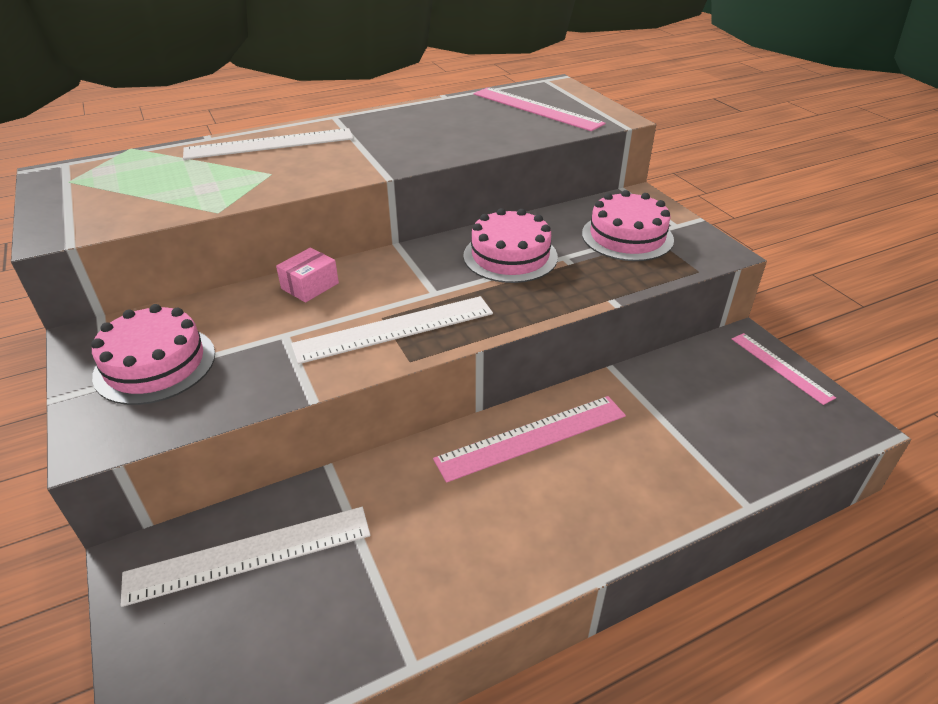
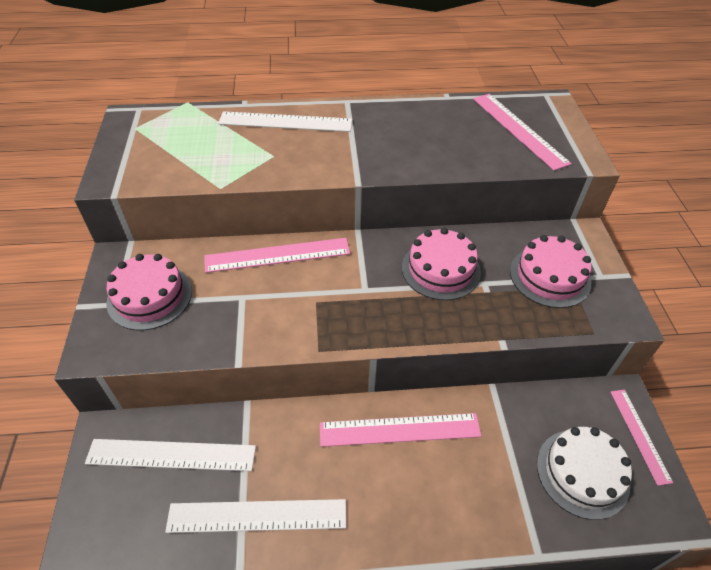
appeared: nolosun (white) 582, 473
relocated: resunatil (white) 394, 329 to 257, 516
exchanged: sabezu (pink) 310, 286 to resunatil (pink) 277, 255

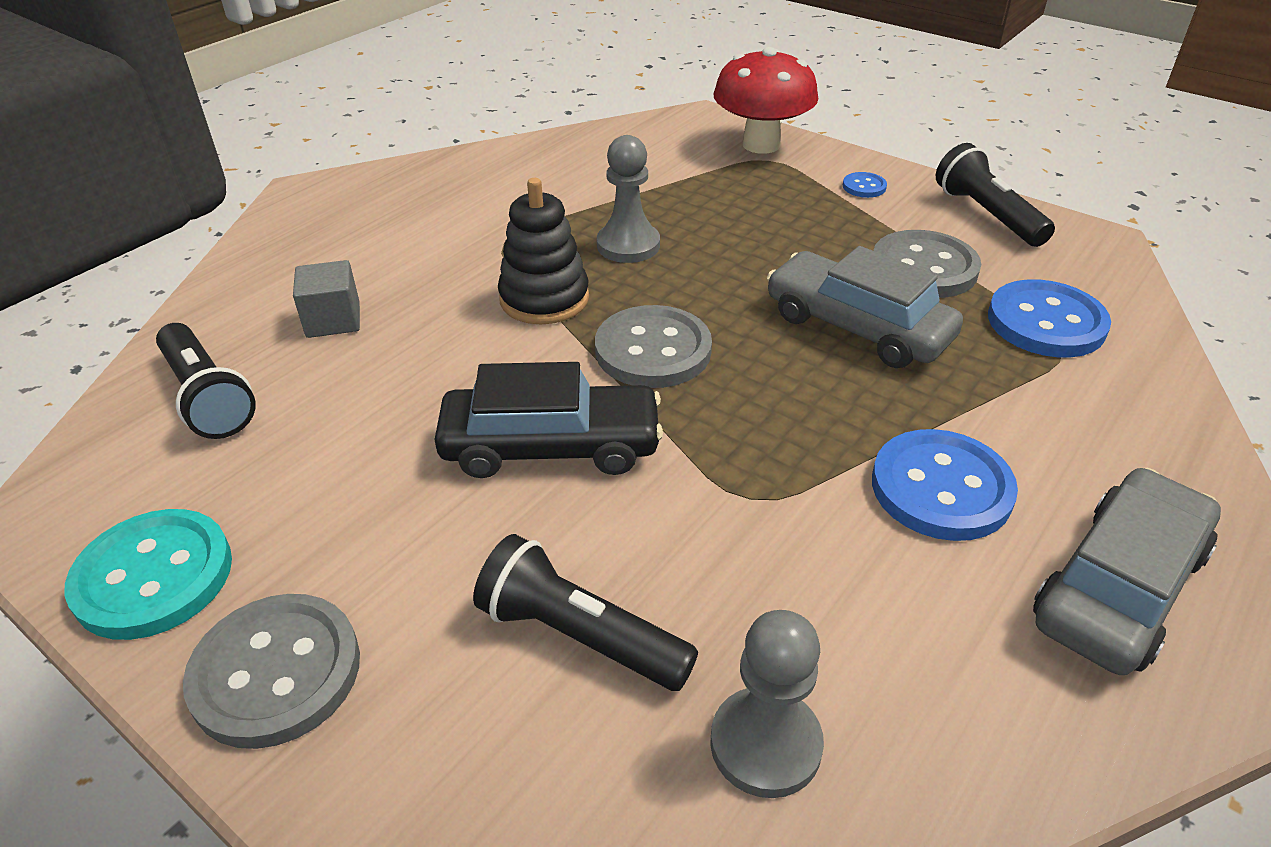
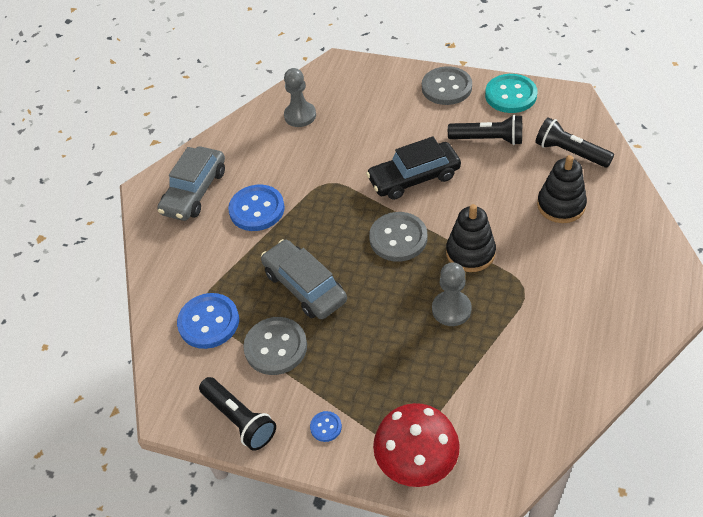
relocated: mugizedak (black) 580, 635 to 488, 139
exchanged: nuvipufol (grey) 333, 320 to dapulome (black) 561, 205
spun: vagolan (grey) 857, 327 = 305, 286 150 degrees counterclockwise

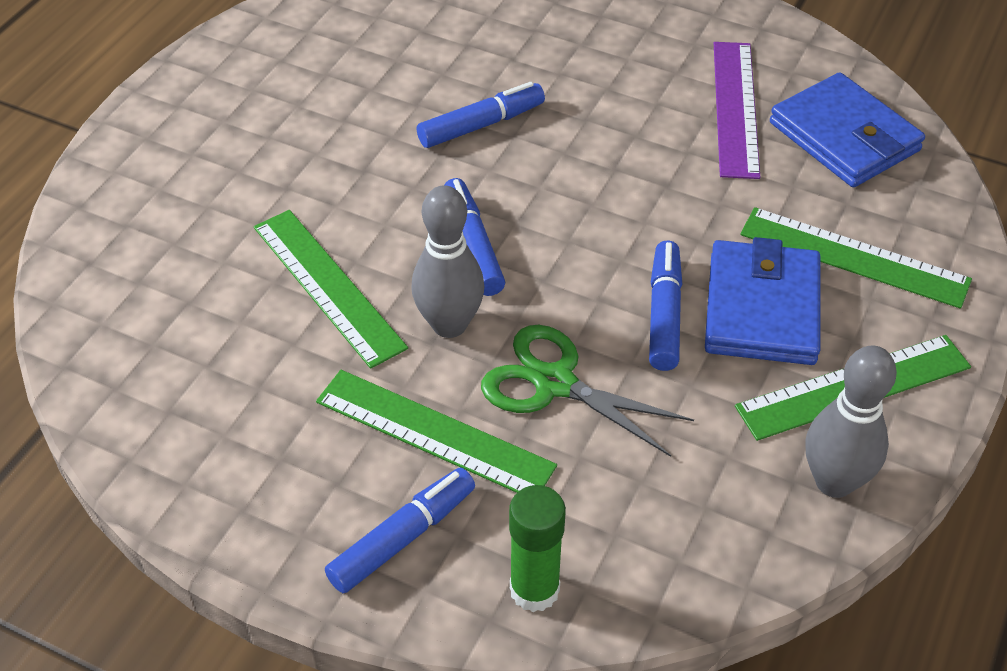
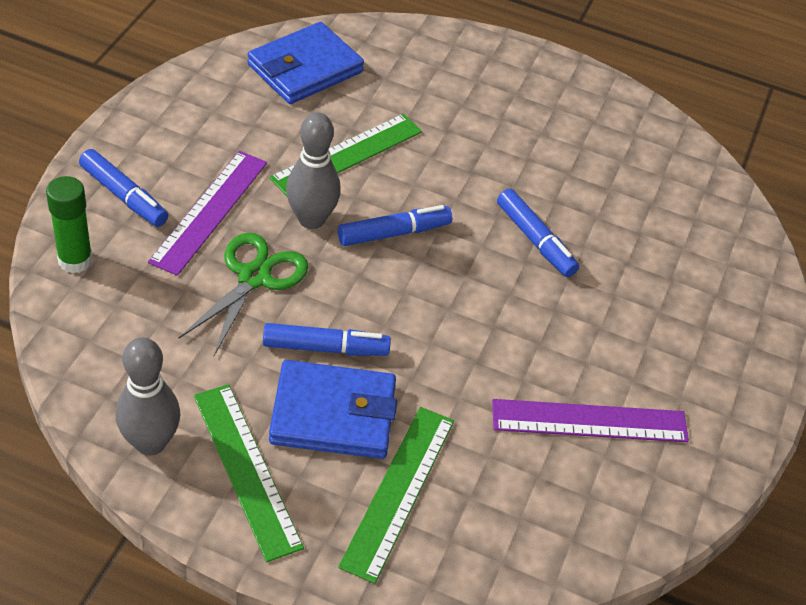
relocated: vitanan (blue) 844, 137 to 305, 69
colour: resunatil (green) 434, 434 to resunatil (purple) 209, 211

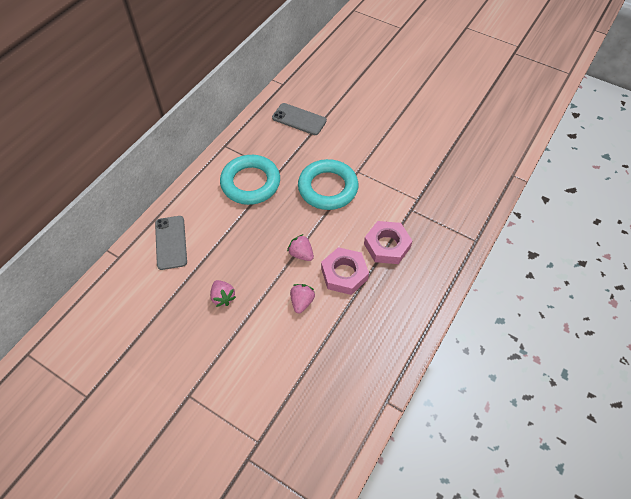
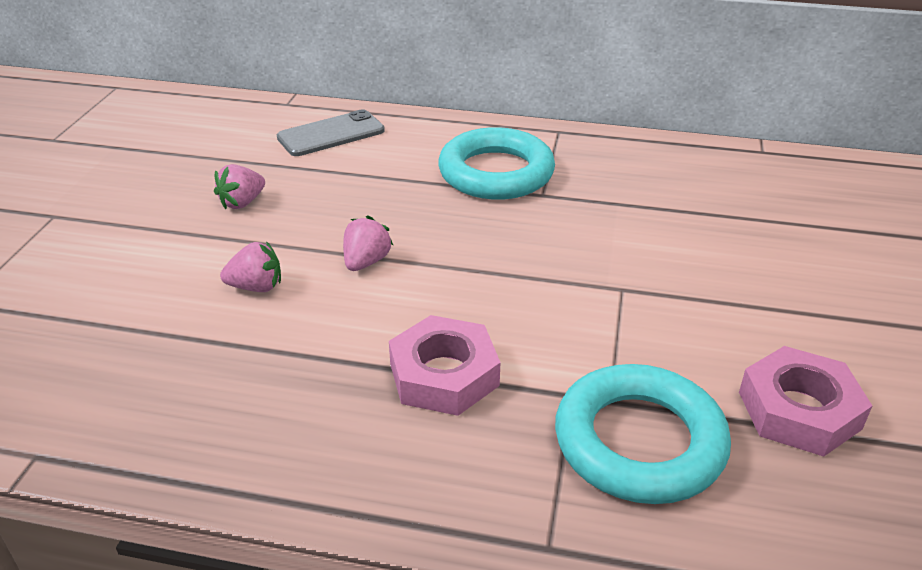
missing: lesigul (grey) 299, 119
relocated: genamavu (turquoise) 328, 188 to 639, 442; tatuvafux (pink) 344, 274 to 799, 410

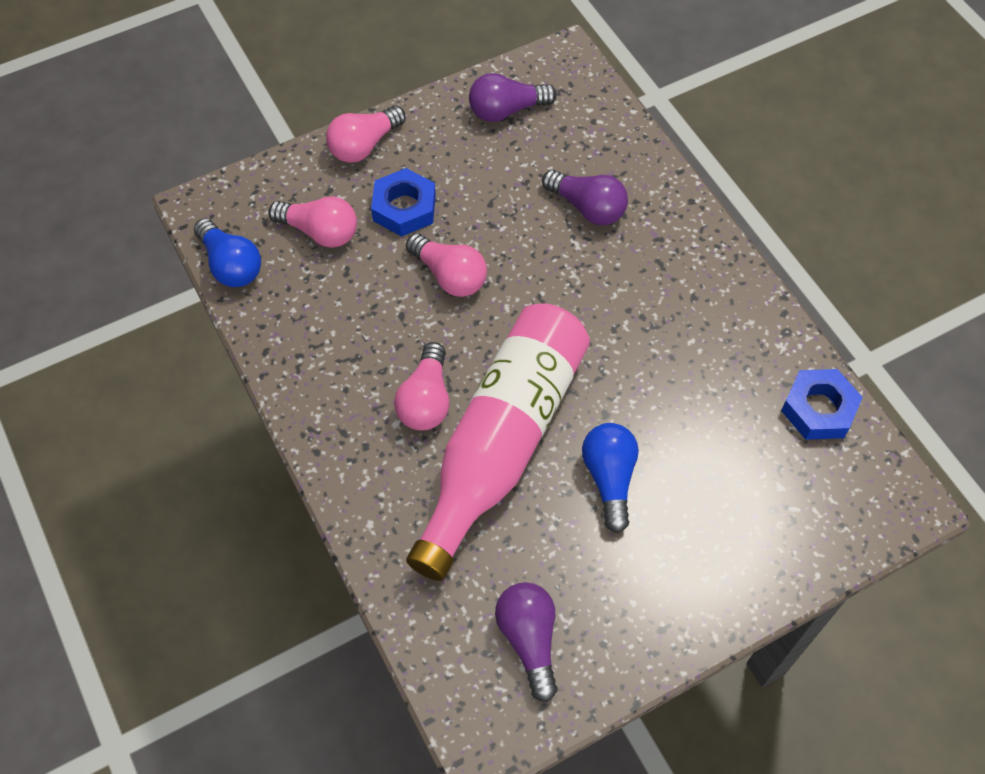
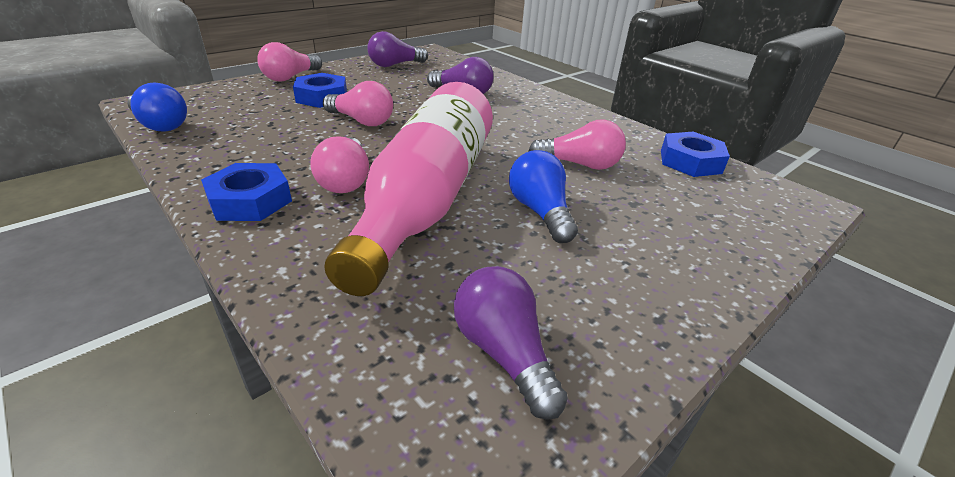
appeared: tatuvafux (blue) 250, 201
relocated: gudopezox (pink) 320, 232 to 580, 164

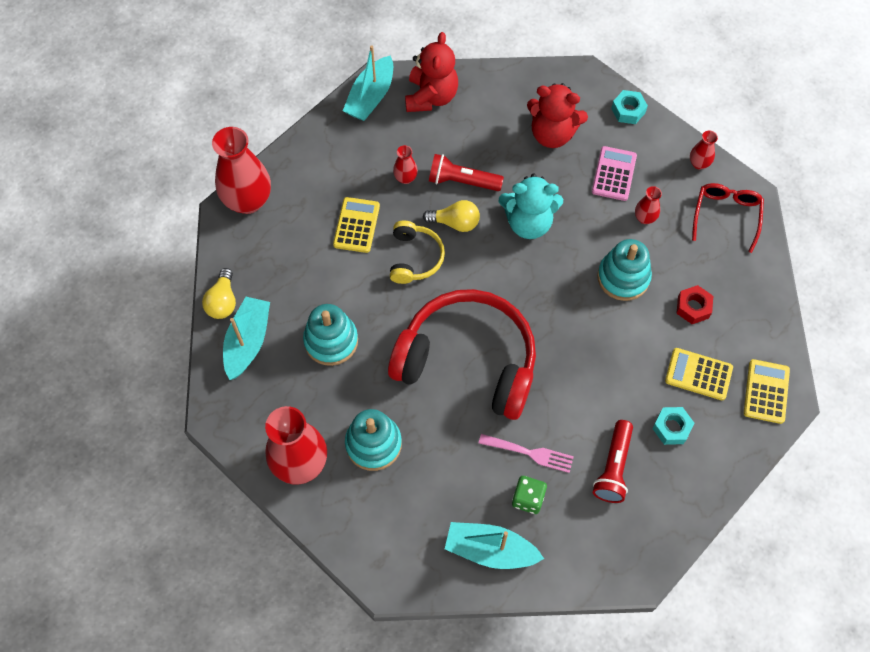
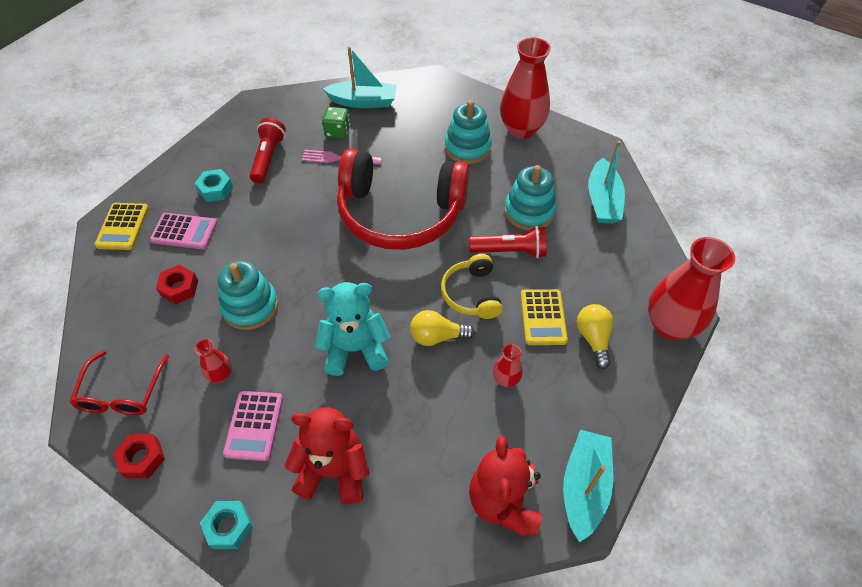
relocated: mugizedak (red) 462, 181 to 510, 251; gudopezox (yellow) 223, 301 to 593, 339
exchanged: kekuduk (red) 699, 163 to tatuvafux (red) 142, 458
colour: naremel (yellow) 698, 374 to naremel (pink) 184, 232

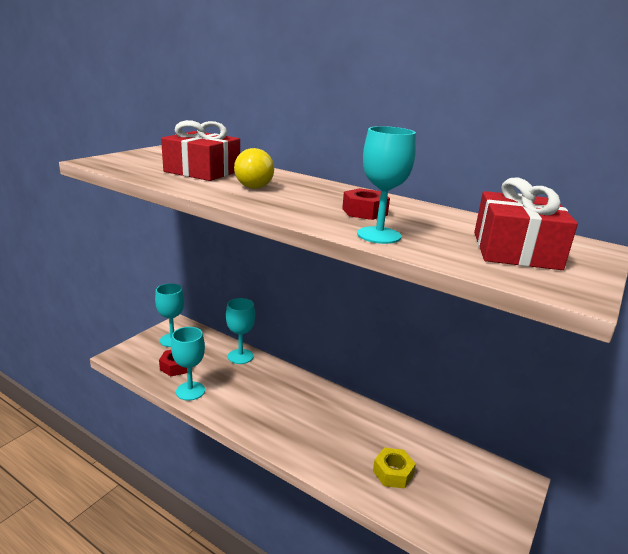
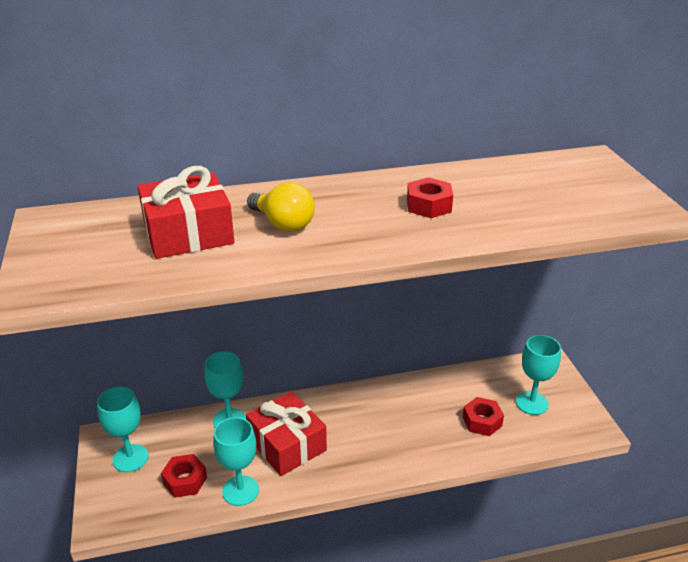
relocated: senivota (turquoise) 379, 235 to 531, 403; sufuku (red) 515, 250 to 287, 444
colour: tatuvafux (yellow) 393, 473 to tatuvafux (red) 482, 421

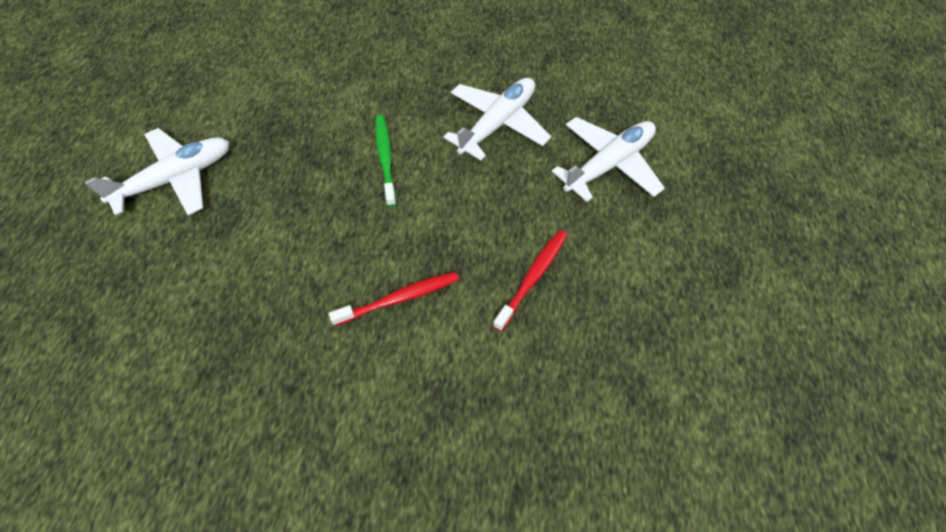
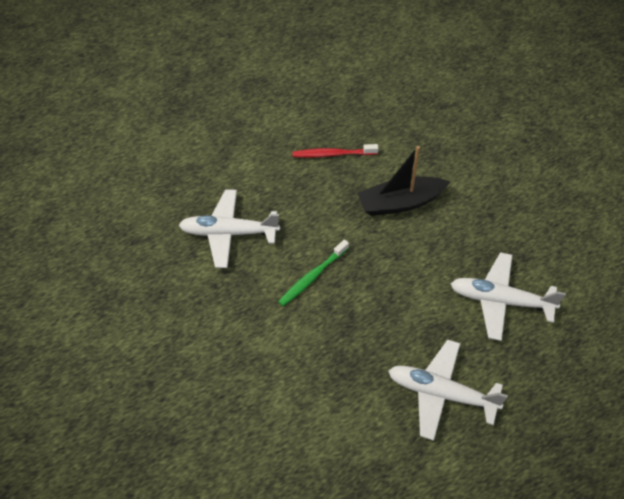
relocated: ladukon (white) 609, 164 to 500, 300
exchanged: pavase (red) 399, 298 to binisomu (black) 400, 203

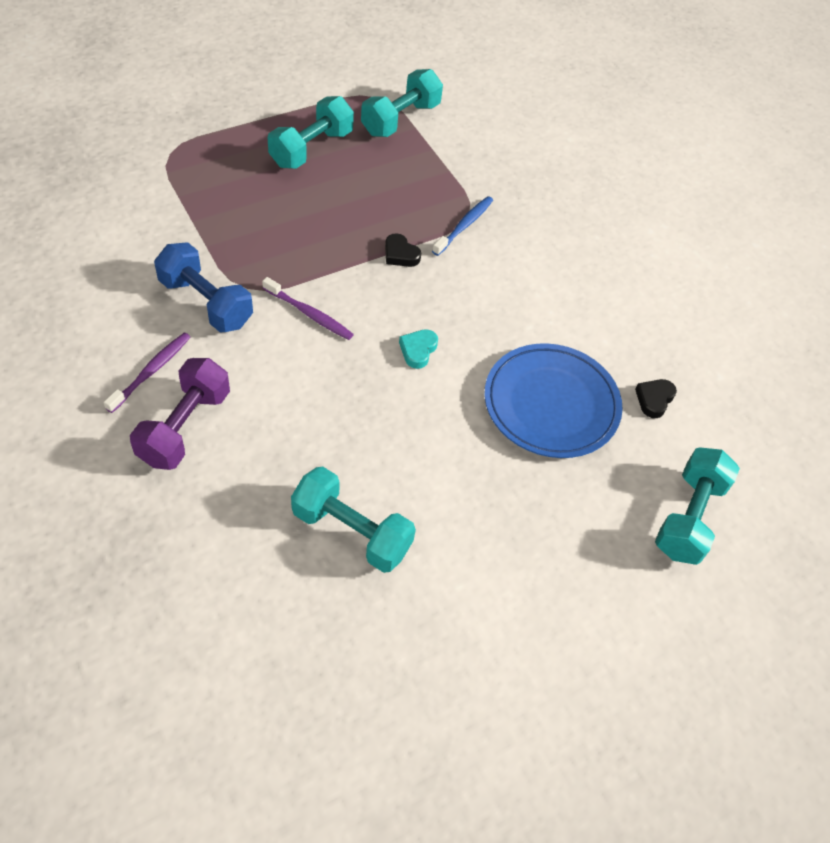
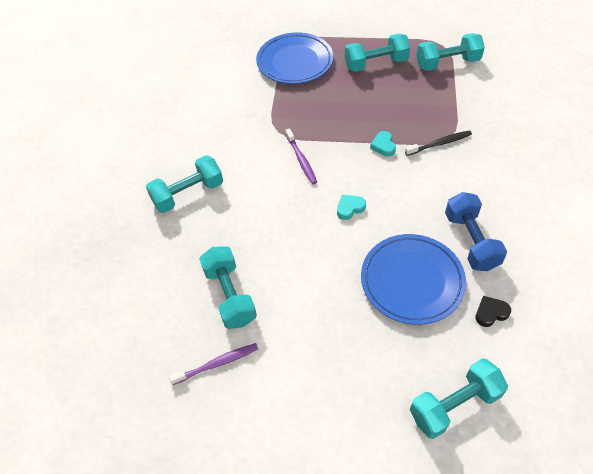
appeared: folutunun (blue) 295, 62
relocated: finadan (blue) 206, 302 to 471, 241; pavase (purple) 151, 372 to 217, 364
colour: pavase (blue) 464, 226 to pavase (black) 439, 144; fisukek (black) 400, 254 to fisukek (turquoise) 383, 146; finadan (purple) 185, 427 to finadan (turquoise) 188, 194

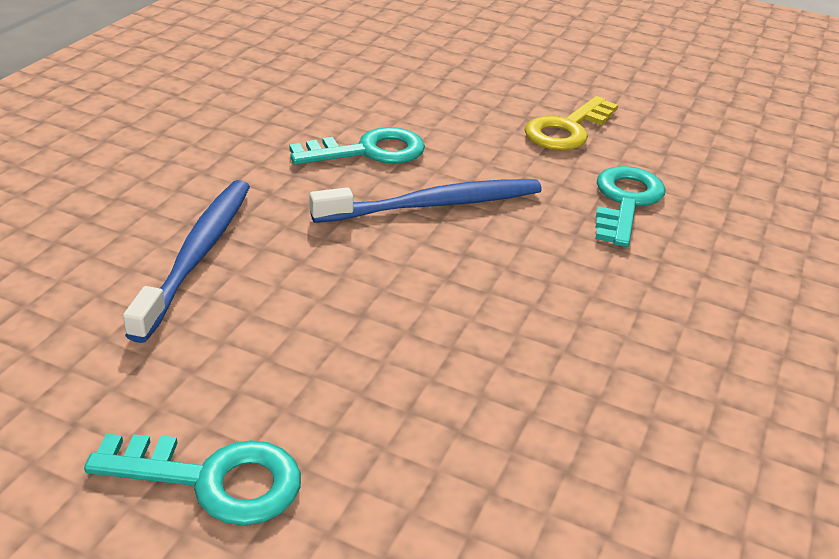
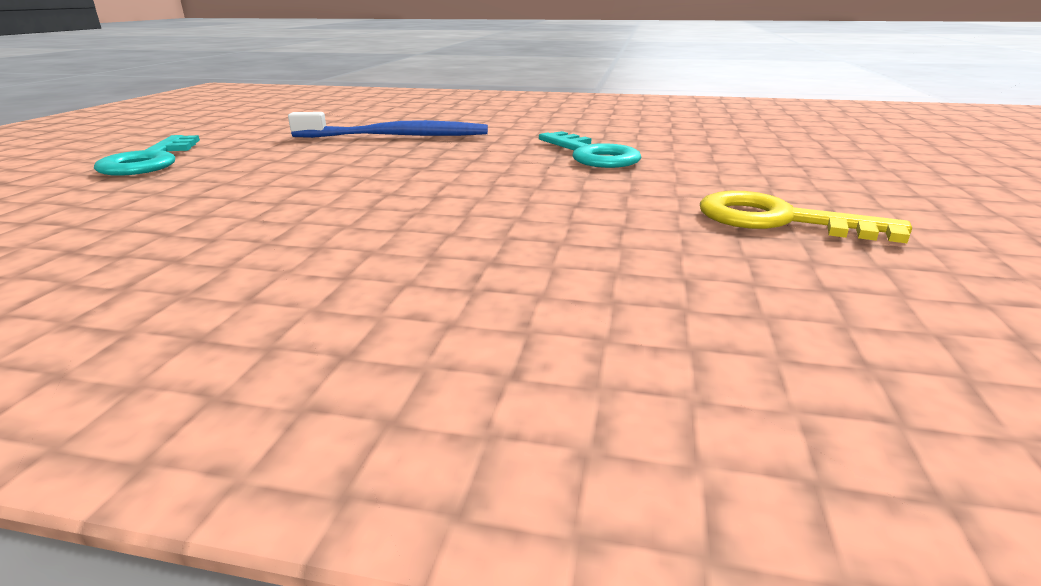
missing: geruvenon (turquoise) 625, 202; pavase (blue) 434, 205

